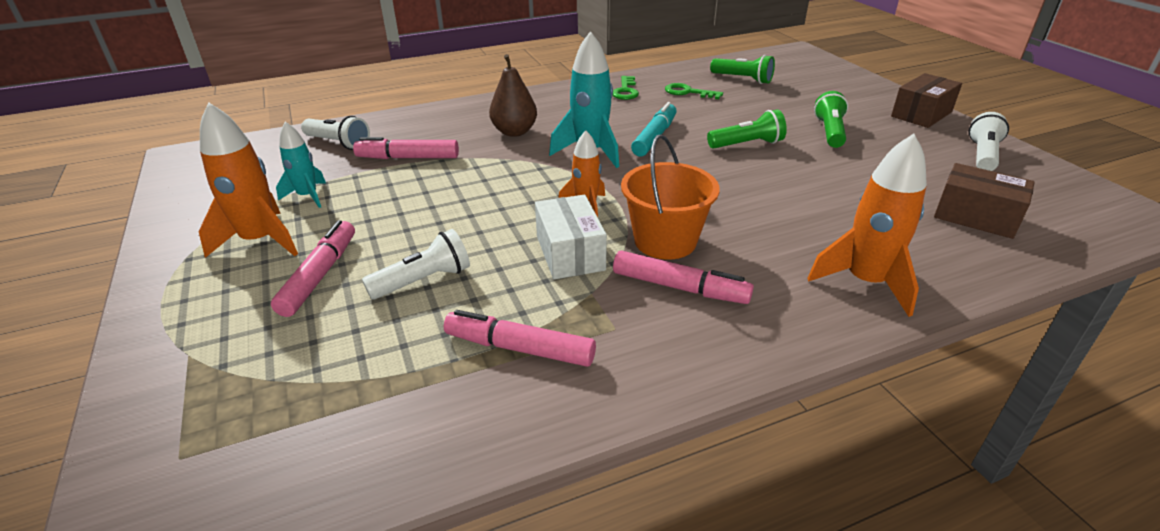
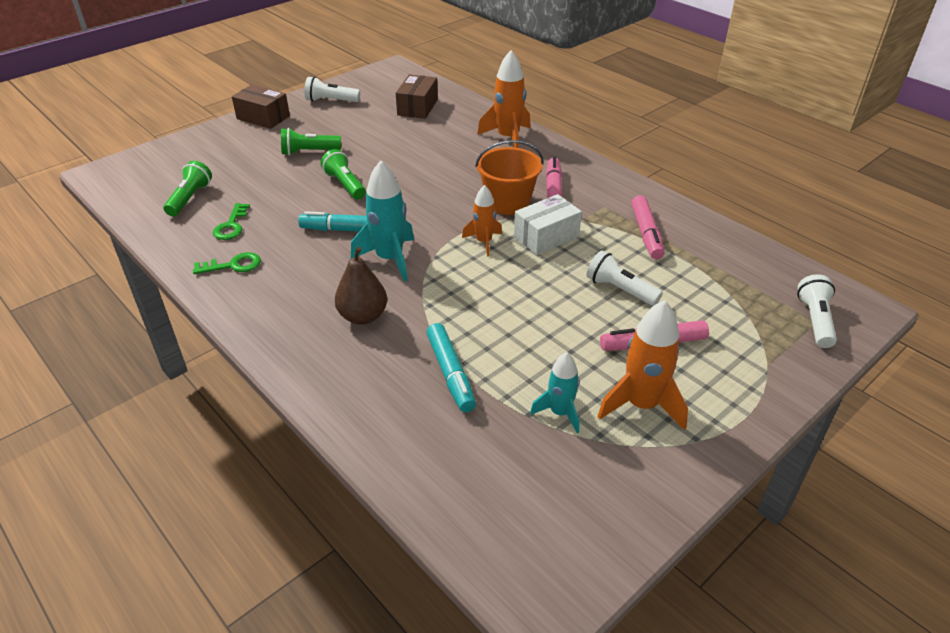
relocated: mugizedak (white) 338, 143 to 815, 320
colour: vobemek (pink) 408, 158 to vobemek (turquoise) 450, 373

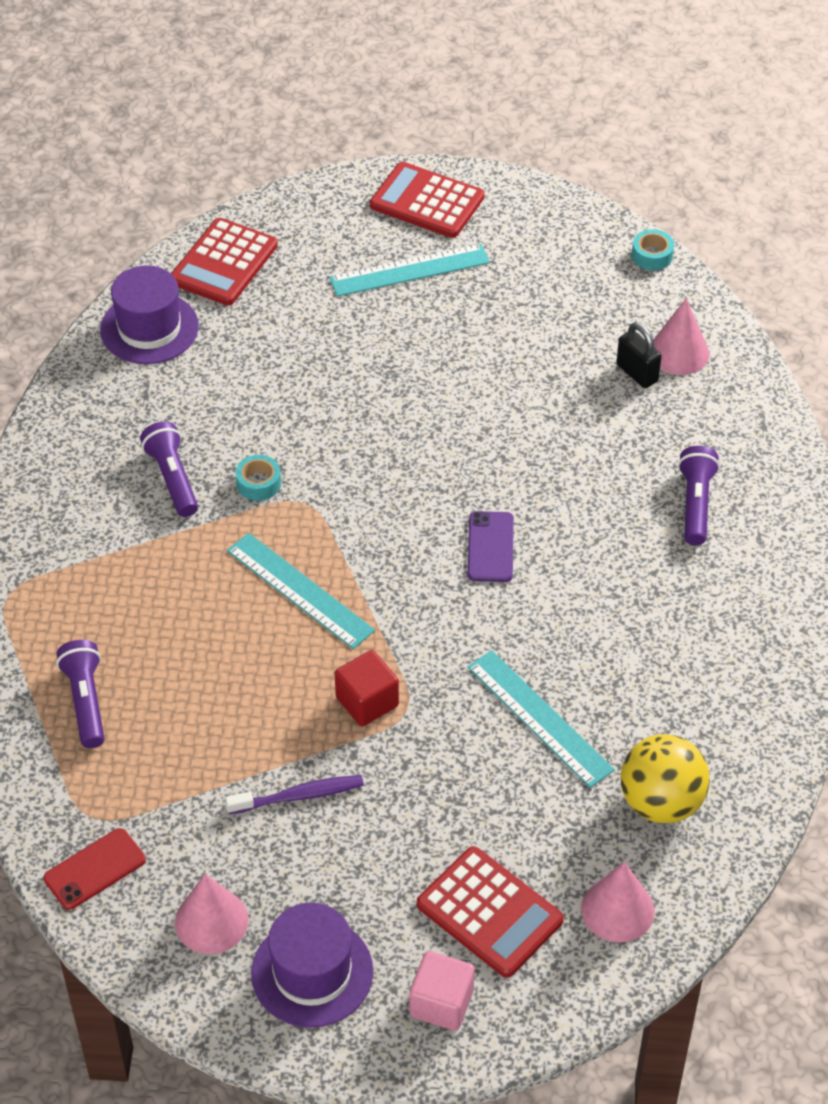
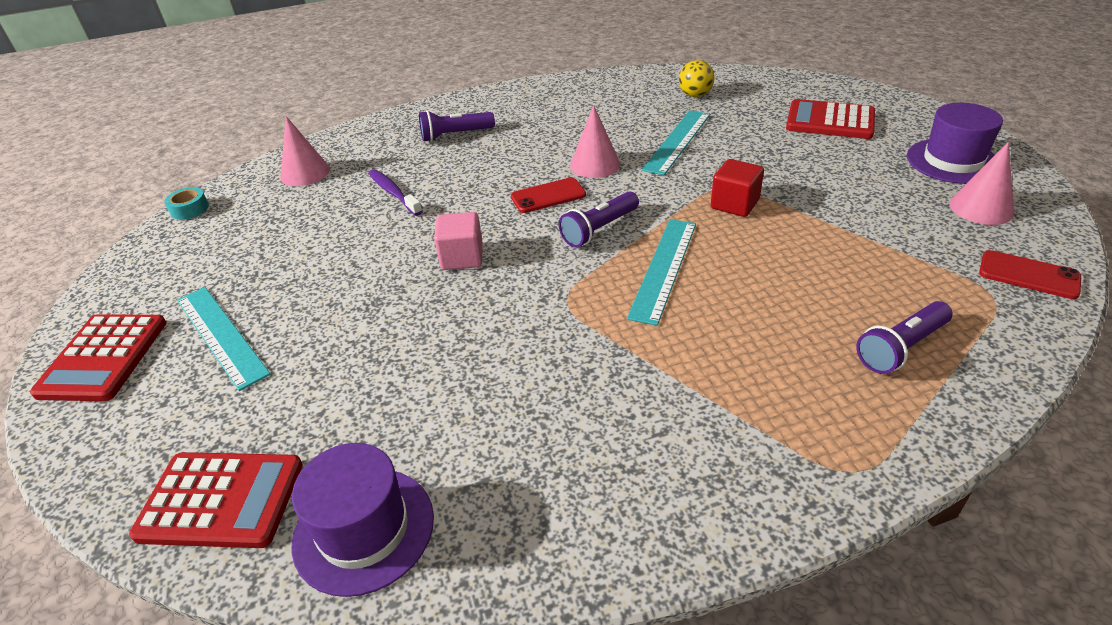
missing: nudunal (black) 637, 373; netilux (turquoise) 258, 483
relocated: mugizedak (purple) 173, 478 to 599, 229; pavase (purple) 299, 796 to 393, 193; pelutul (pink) 617, 909 to 595, 164; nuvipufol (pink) 441, 1003 to 462, 257
colour: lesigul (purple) 490, 547 to lesigul (red) 548, 196
spun: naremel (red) 489, 912 = 830, 121 90 degrees counterclockwise
size: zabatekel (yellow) 661, 802 = 695, 95 x0.64

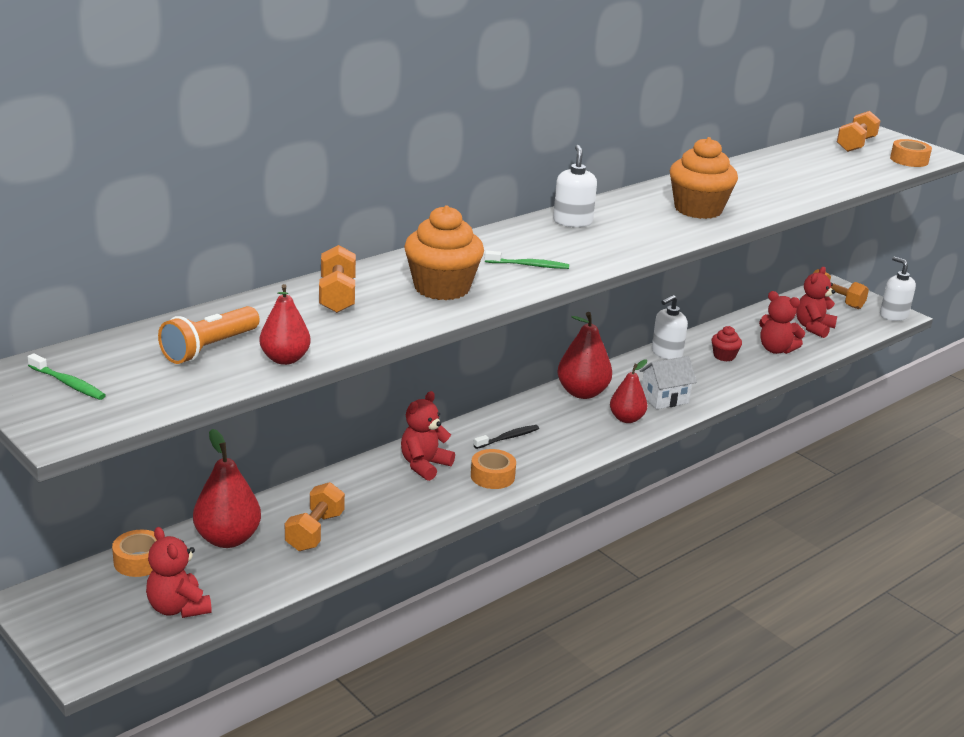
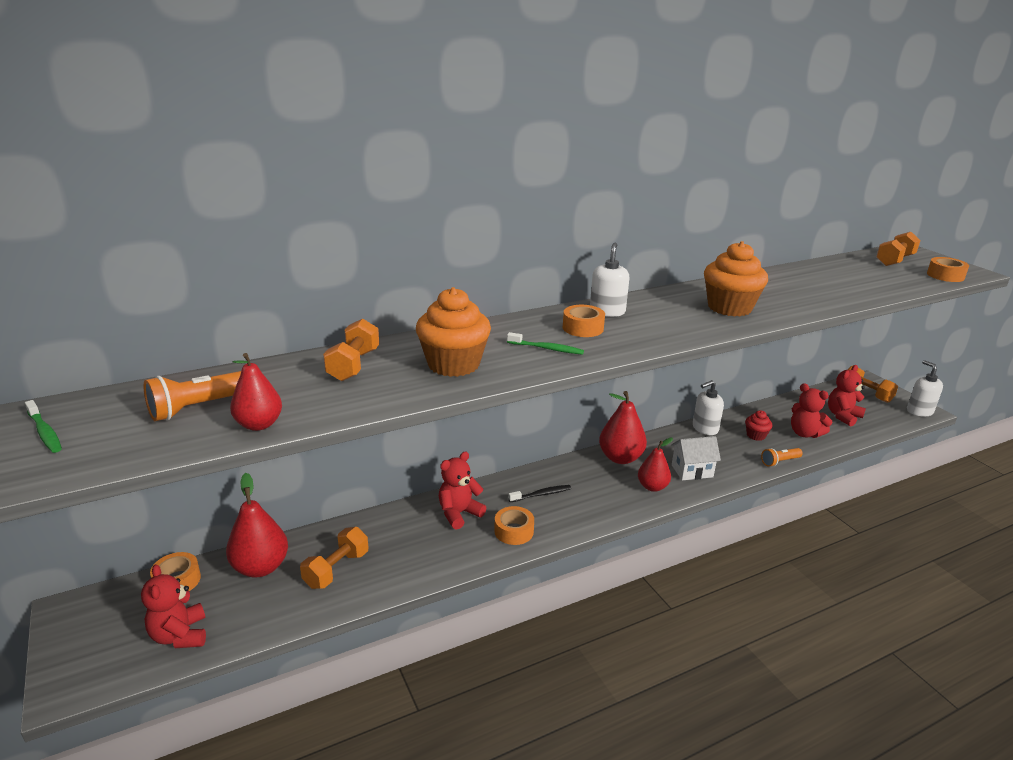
appeared: netilux (orange) 583, 328; mugizedak (orange) 779, 462

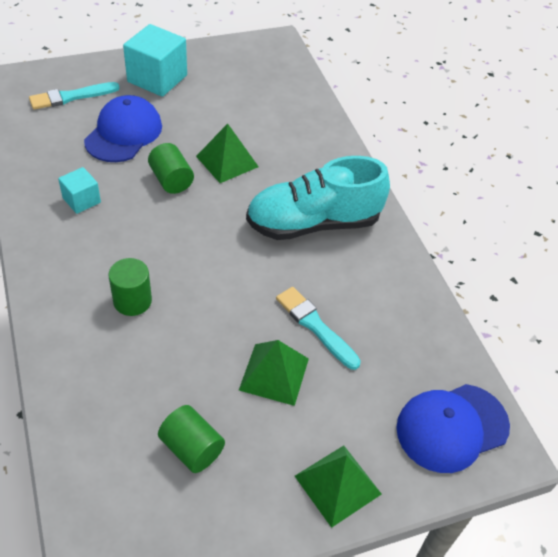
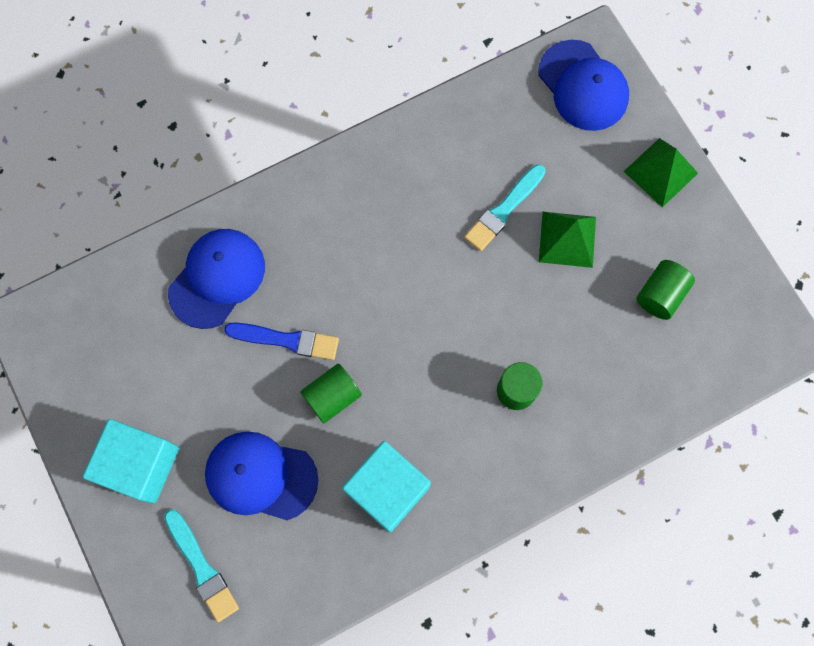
missing: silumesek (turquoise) 313, 223
appeared: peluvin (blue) 217, 278
exchanged: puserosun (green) 227, 161 to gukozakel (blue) 286, 340
size: nuvipufol (turquoise) 81, 200 = 387, 489 x1.82

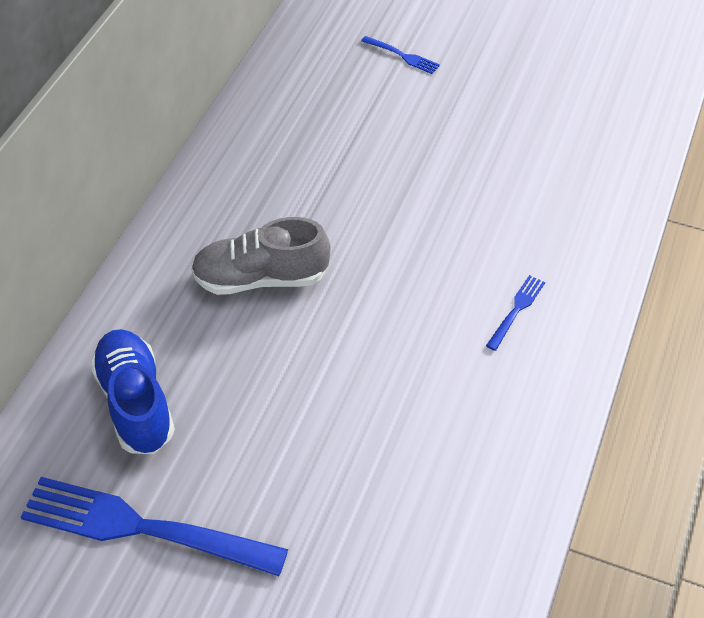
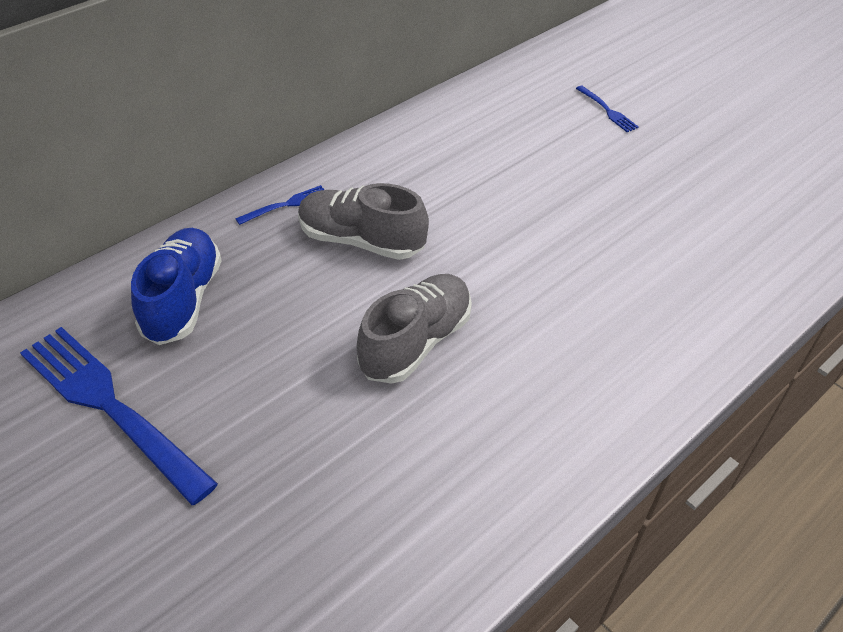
appeared: silumesek (grey) 416, 342
relocated: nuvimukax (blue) 516, 310 to 286, 205

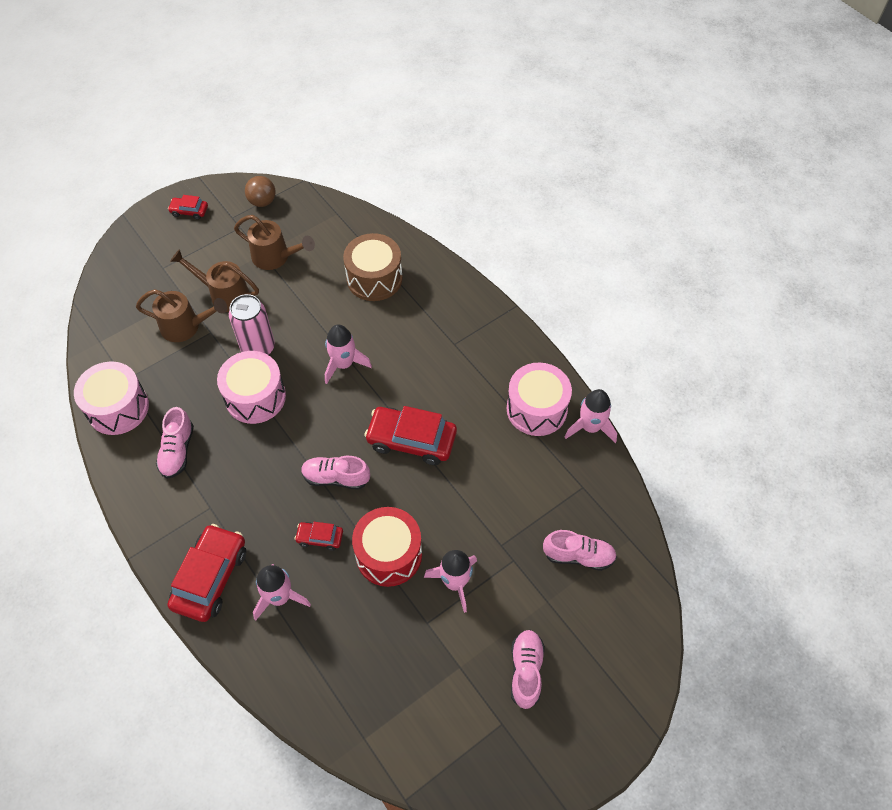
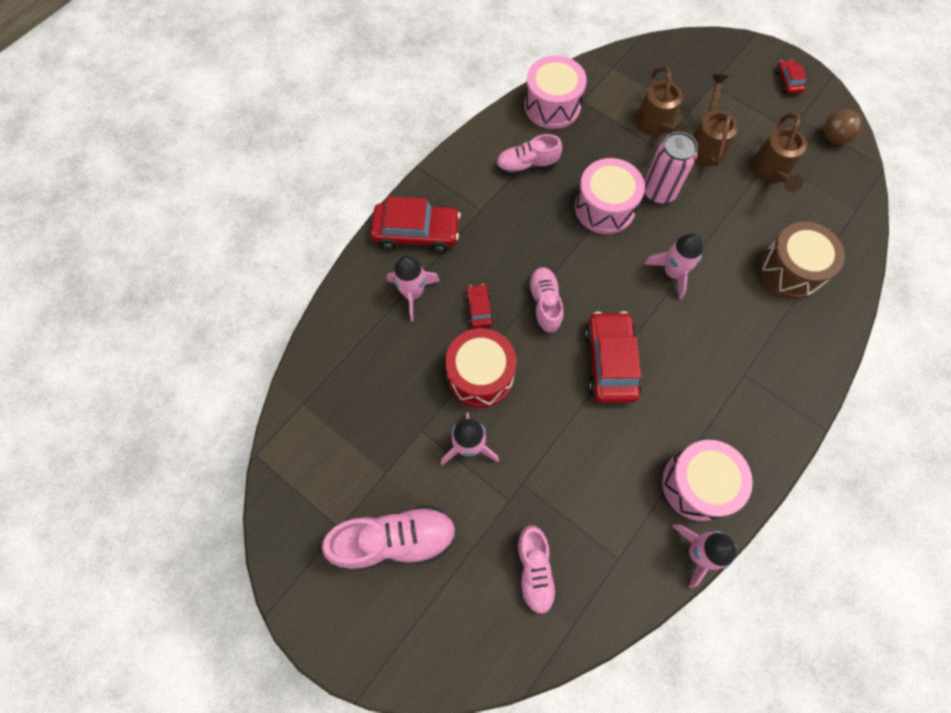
size: silumesek (pink) 526, 671 = 395, 540 x1.55

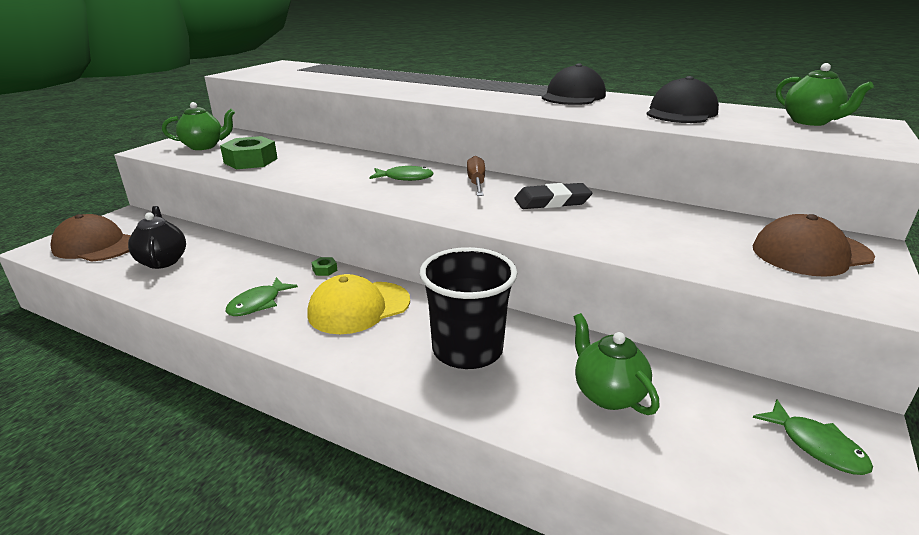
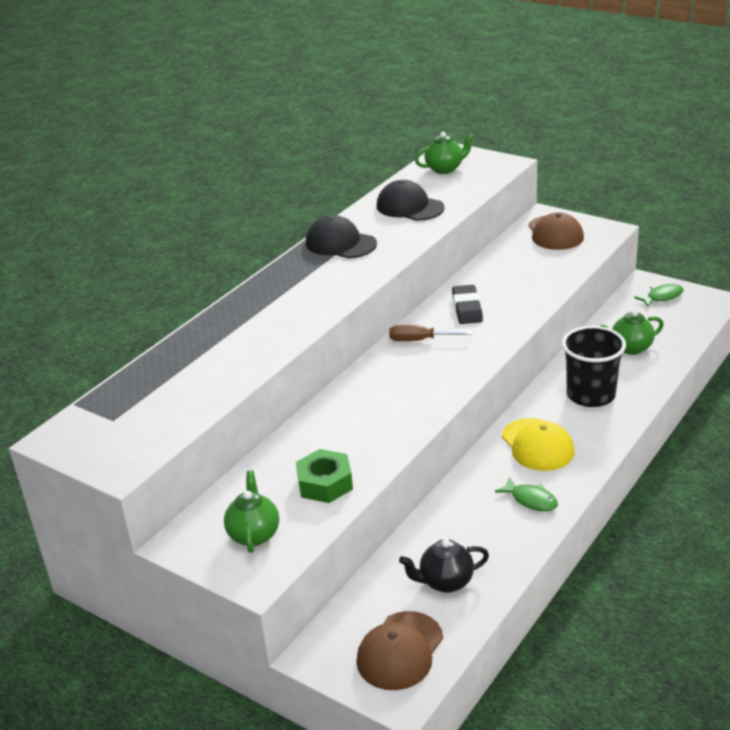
missing: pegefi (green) 405, 178; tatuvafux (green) 325, 270

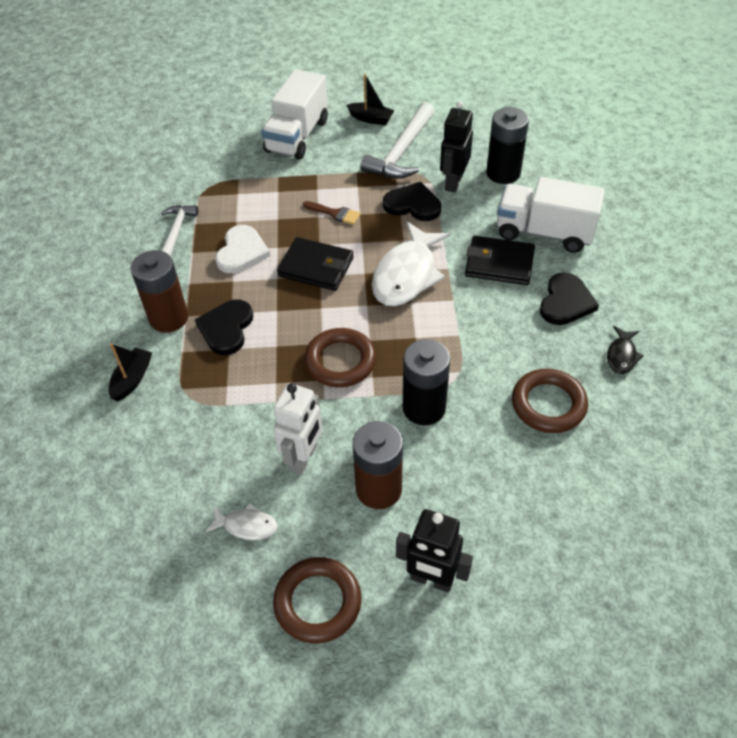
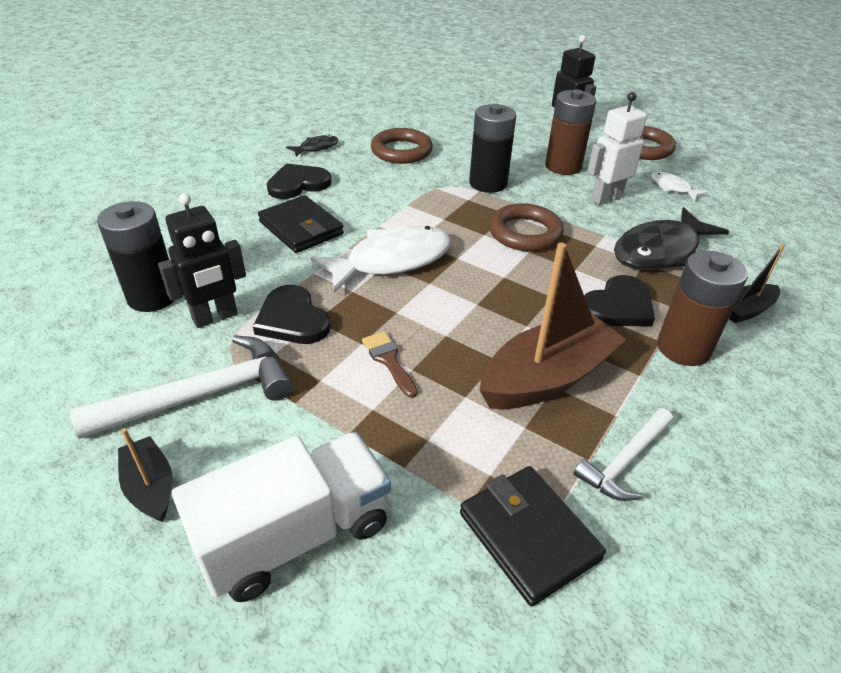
missing: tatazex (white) 544, 232
appeared: pegefi (black) 660, 251
relocated: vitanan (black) 316, 267 to 528, 536
exchanged: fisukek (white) 241, 251 to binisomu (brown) 547, 378

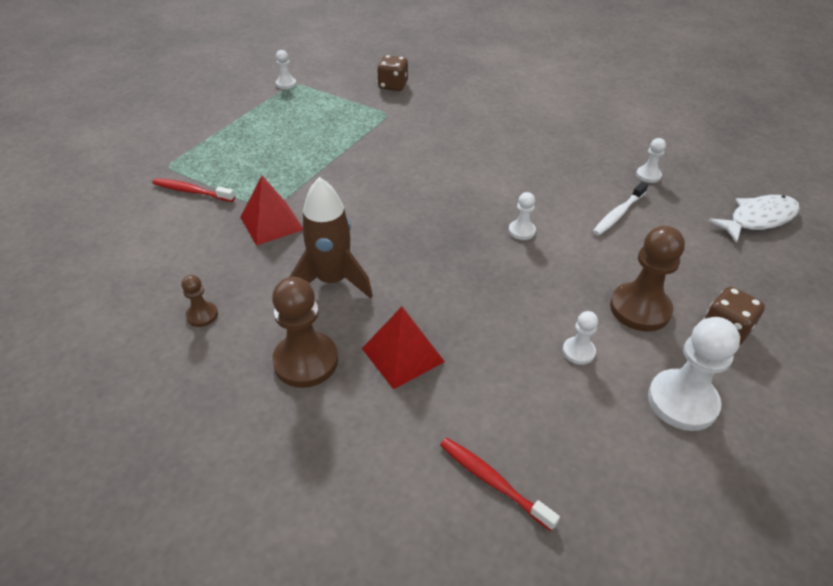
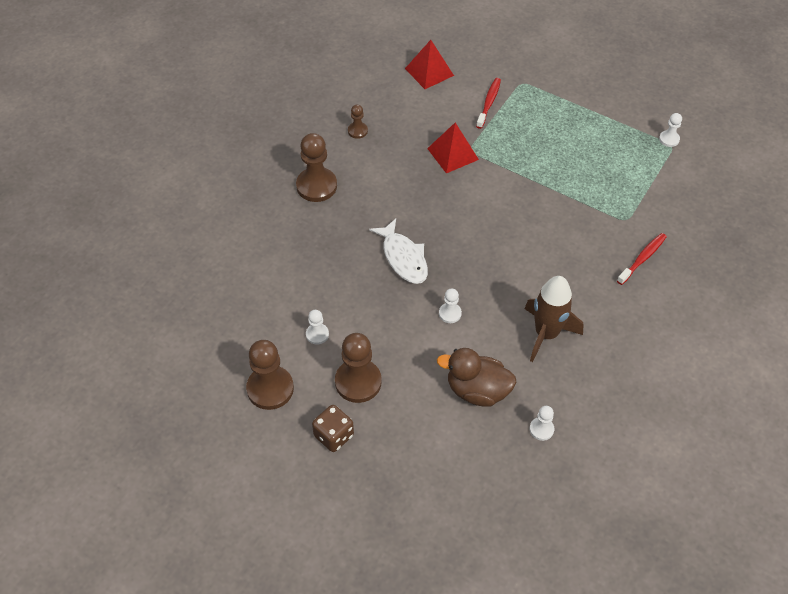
missing: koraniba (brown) 393, 86
relocated: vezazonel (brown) 332, 281 to 546, 334; pegefi (white) 758, 219 to 403, 258; puserosun (red) 402, 355 to 429, 72; pavase (red) 493, 481 to 642, 258
exchanged: pavase (white) 618, 214 to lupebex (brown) 477, 390
colour: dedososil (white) 682, 401 to dedososil (brown) 270, 389

